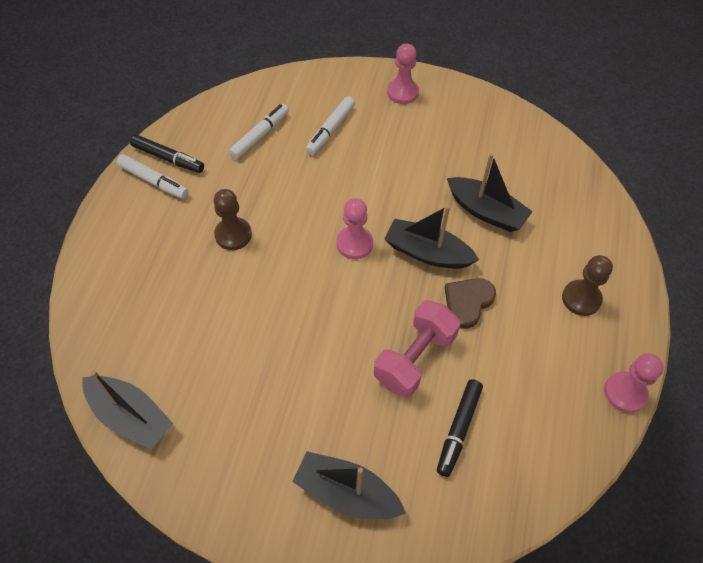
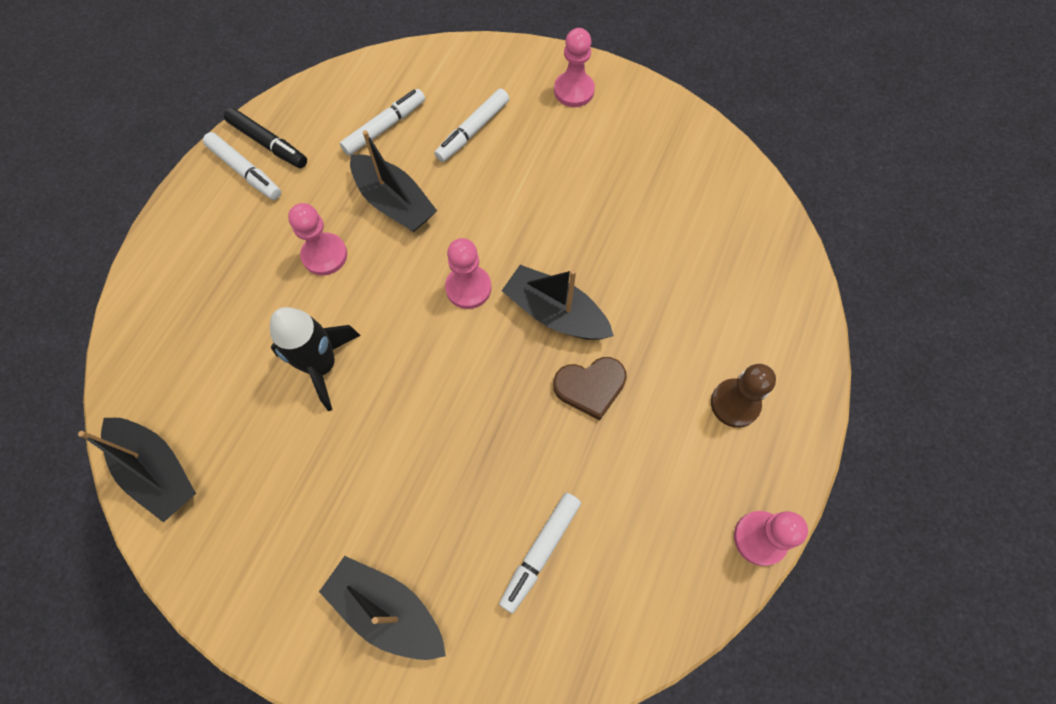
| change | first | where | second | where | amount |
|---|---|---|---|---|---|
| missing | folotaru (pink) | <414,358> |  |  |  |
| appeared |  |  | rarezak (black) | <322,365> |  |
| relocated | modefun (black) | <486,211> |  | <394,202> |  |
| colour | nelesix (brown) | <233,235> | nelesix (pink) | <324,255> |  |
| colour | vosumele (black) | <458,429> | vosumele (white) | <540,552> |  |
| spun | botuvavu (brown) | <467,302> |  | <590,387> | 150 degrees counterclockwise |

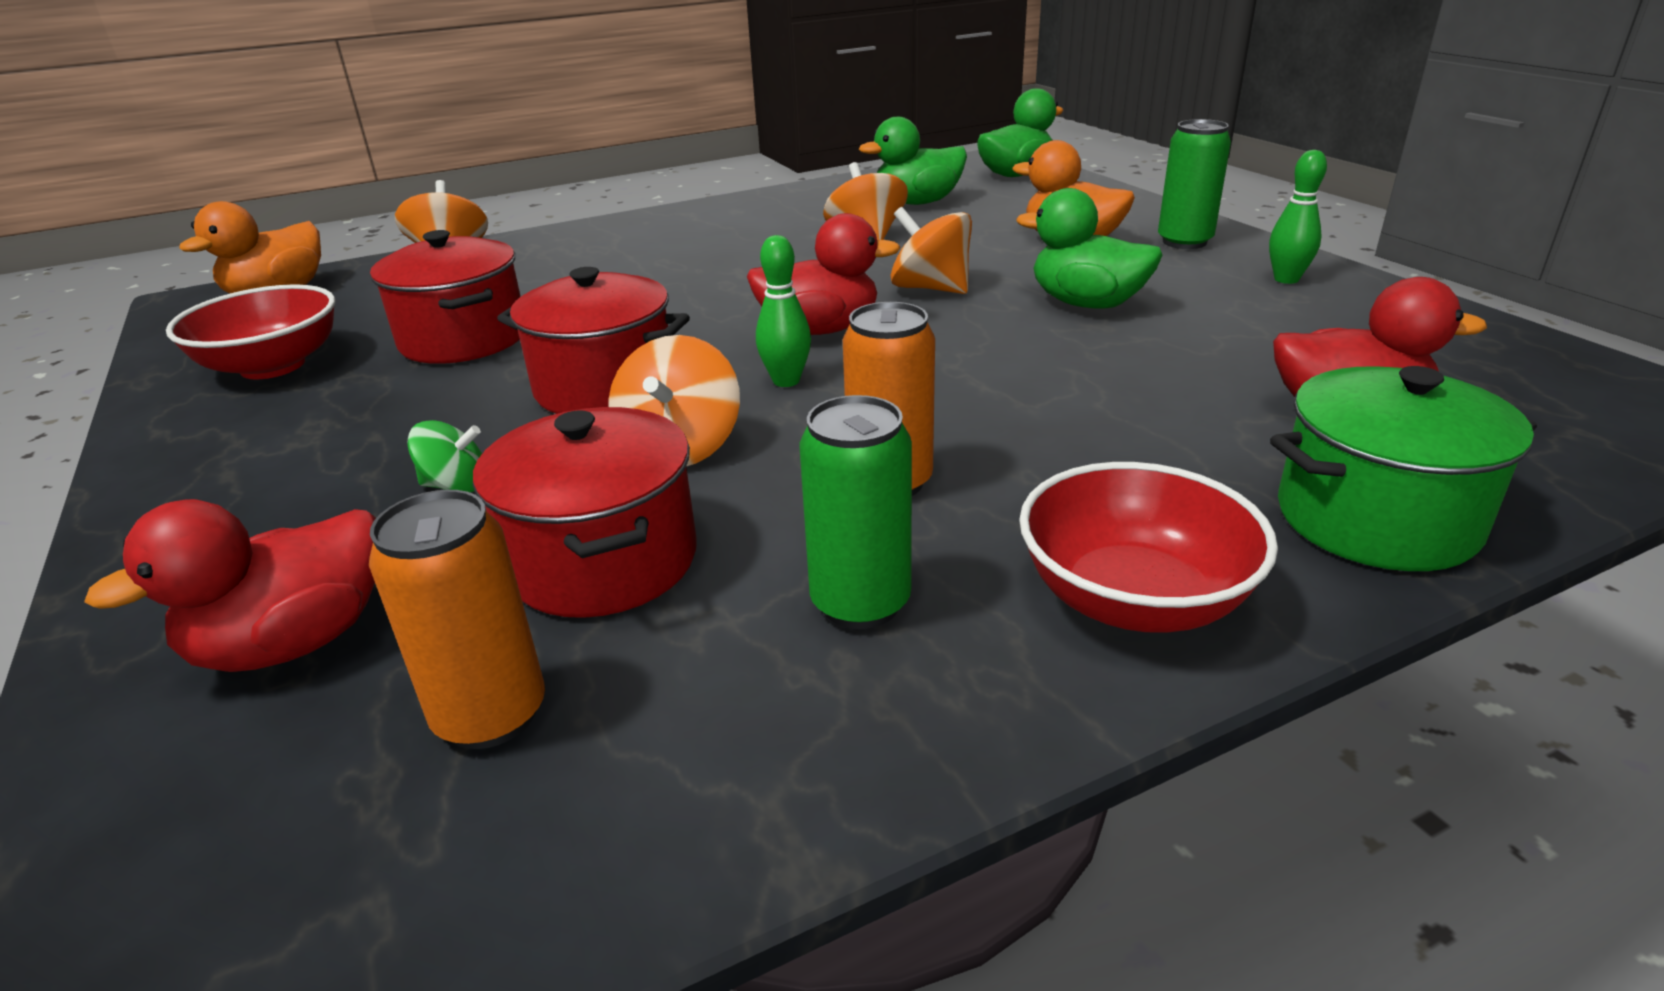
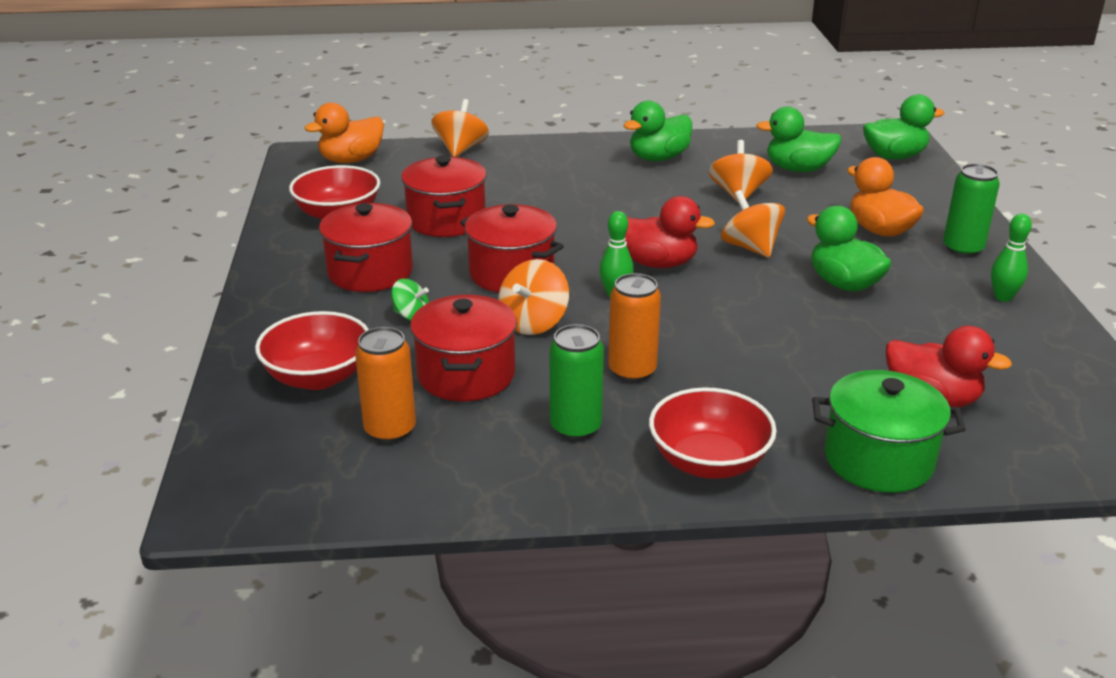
| change | first | where | second | where | amount |
|---|---|---|---|---|---|
| appeared |  |  | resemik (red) | <370,272> |  |
| appeared |  |  | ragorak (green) | <658,158> |  |
| exchanged | ragorak (red) | <295,643> | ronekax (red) | <318,377> |  |

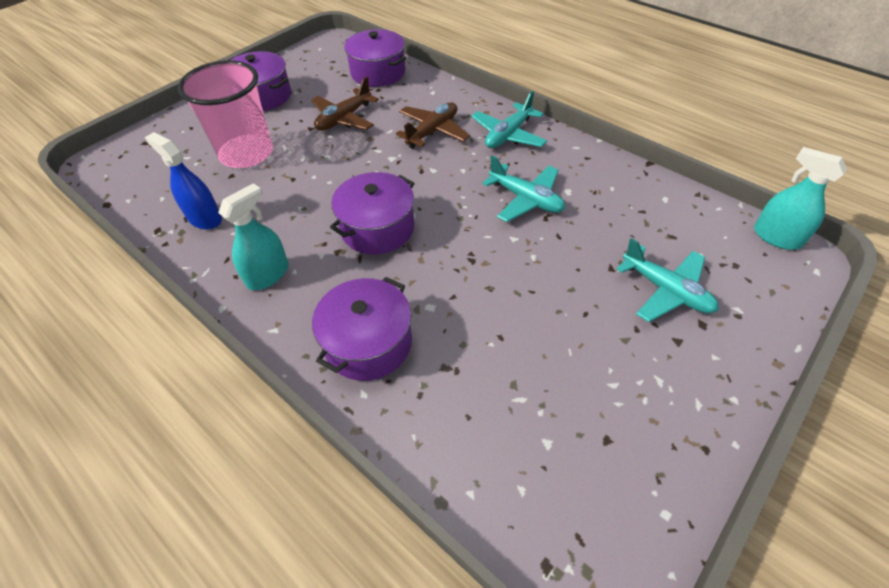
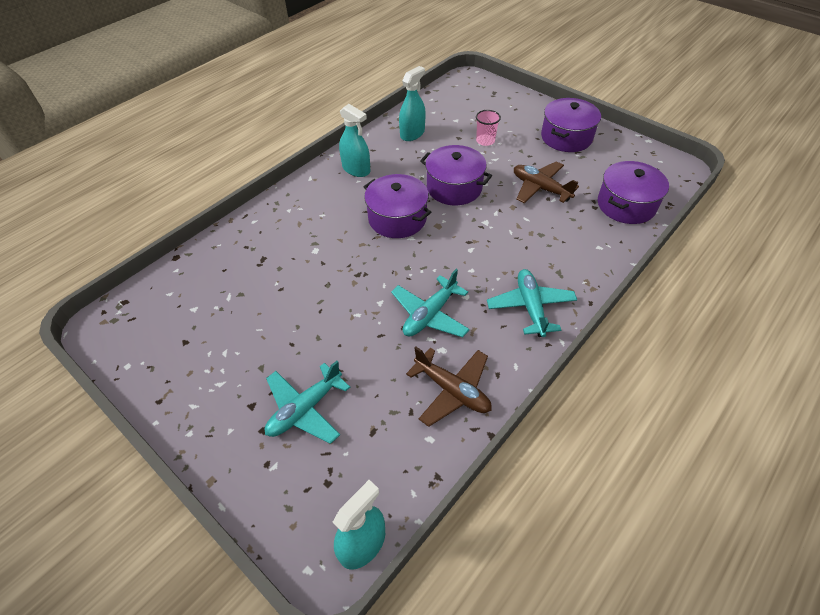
| change | first | where | second | where | amount |
|---|---|---|---|---|---|
| relocated | resemik (purple) | <368,343> |  | <454,187> |  |
| relocated | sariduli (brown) | <432,131> |  | <452,390> |  |
| colour | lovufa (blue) | <204,218> | lovufa (turquoise) | <412,134> |  |
| spun | sariduli (turquoise) | <508,135> |  | <530,307> | 45 degrees clockwise |
| size | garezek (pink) | <246,153> |  | <485,141> | x0.44 |

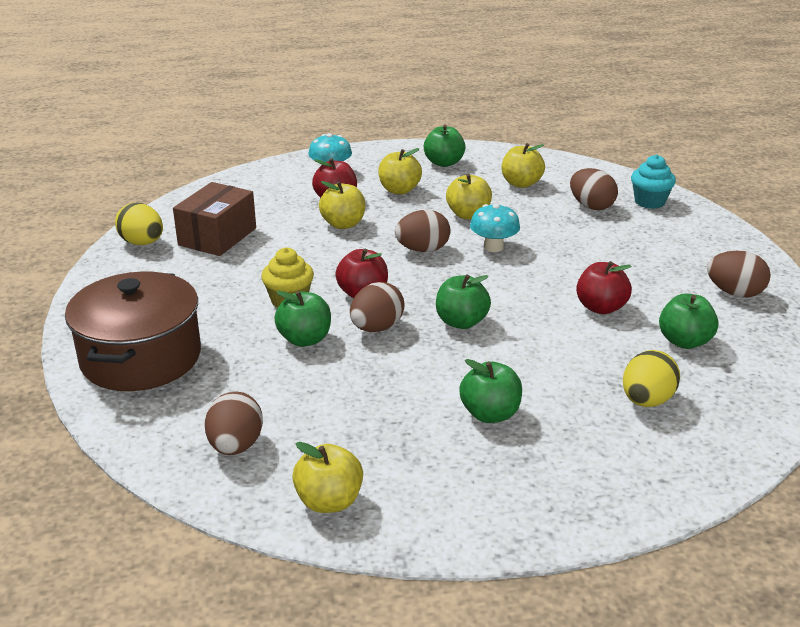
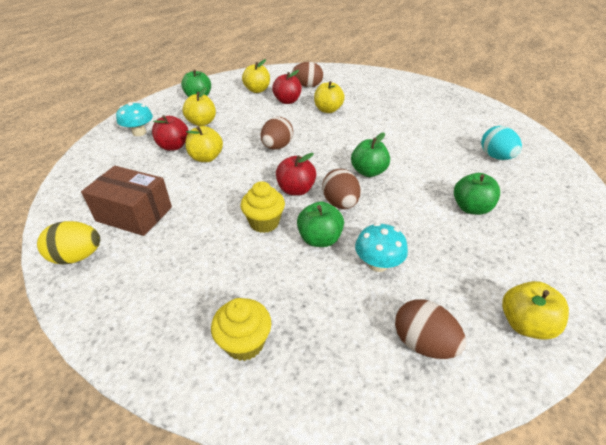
| change | first | where | second | where | amount |
|---|---|---|---|---|---|
| missing | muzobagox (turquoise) | <649,202> |  |  |  |
| missing | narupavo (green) | <684,341> |  |  |  |
| missing | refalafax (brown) | <734,293> |  |  |  |
| relocated | narupavo (yellow) | <468,215> |  | <328,110> |  |
| relocated | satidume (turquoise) | <493,247> |  | <378,264> |  |
| relocated | narupavo (red) | <601,307> |  | <287,101> |  |
| exchanged | resemik (brown) | <141,357> | muzobagox (yellow) | <244,343> |  |
| colour | refalafax (yellow) | <646,401> | refalafax (turquoise) | <496,157> |  |
| spun | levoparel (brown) | <217,236> |  | <134,214> | 45 degrees counterclockwise |

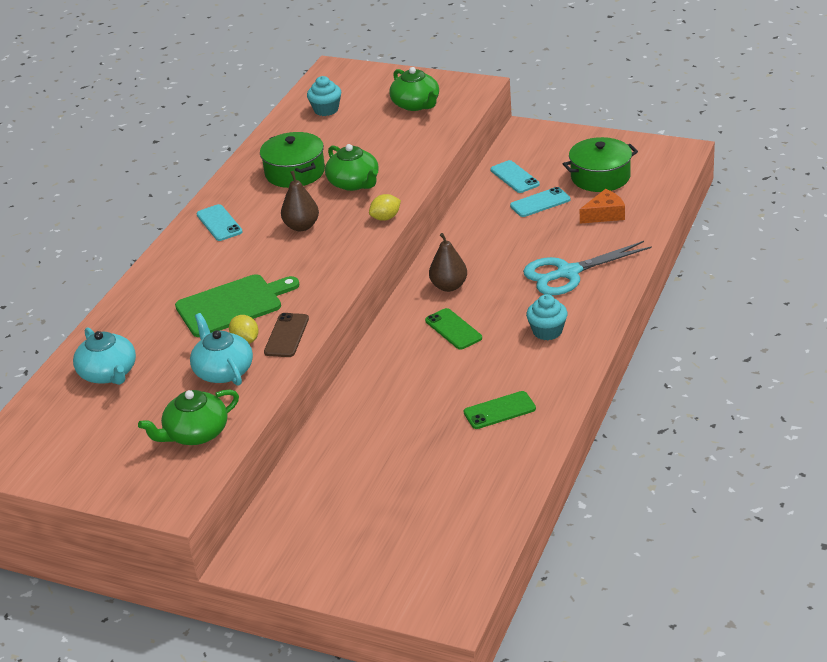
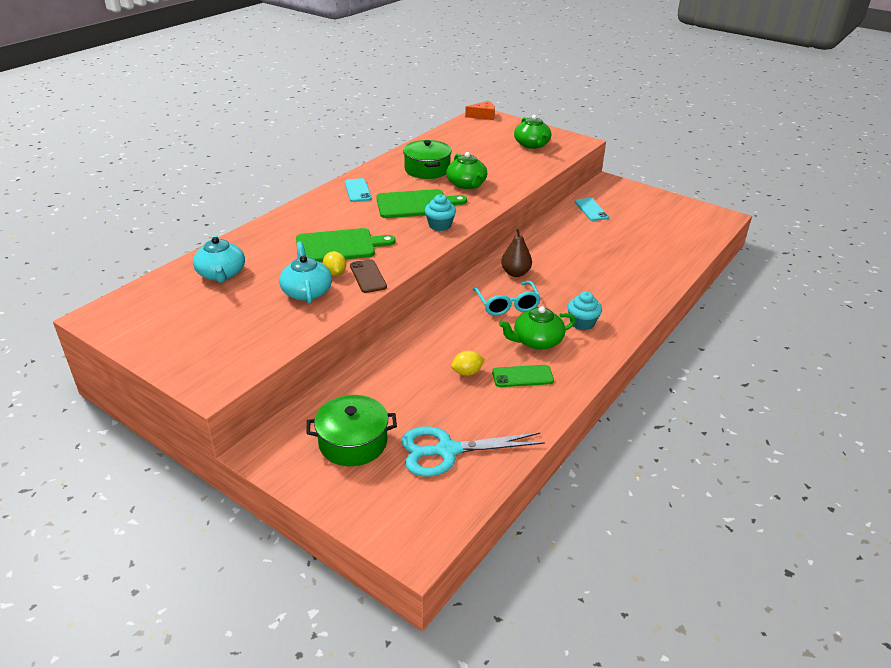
| change | first | where | second | where | amount |
|---|---|---|---|---|---|
| missing | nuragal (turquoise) | <540,203> |  |  |  |
| relocated | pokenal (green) | <195,433> |  | <536,341> |  |
| relocated | muzobagox (turquoise) | <326,110> |  | <440,225> |  |
| relocated | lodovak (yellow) | <385,218> |  | <467,372> |  |
| relocated | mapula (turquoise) | <568,273> |  | <447,450> |  |
| relocated | resemik (green) | <600,177> |  | <353,442> |  |
| relocated | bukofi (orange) | <604,214> |  | <483,116> |  |
| exchanged | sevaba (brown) | <301,226> | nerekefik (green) | <415,204> |  |
| exchanged | nuragal (green) | <453,329> | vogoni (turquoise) | <507,305> |  |
| spun | nuragal (brown) | <286,335> |  | <368,276> | 45 degrees counterclockwise |

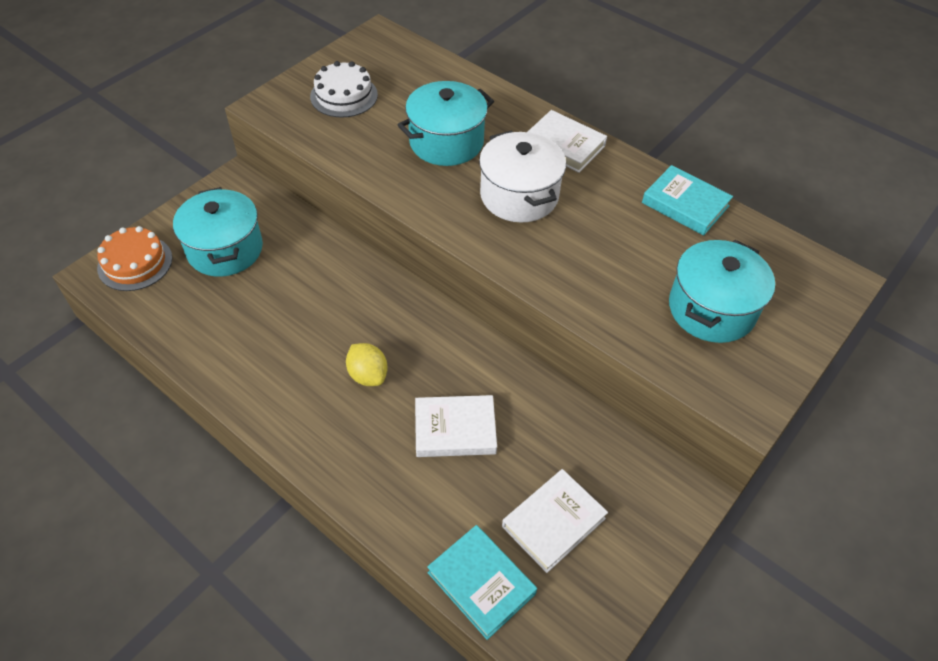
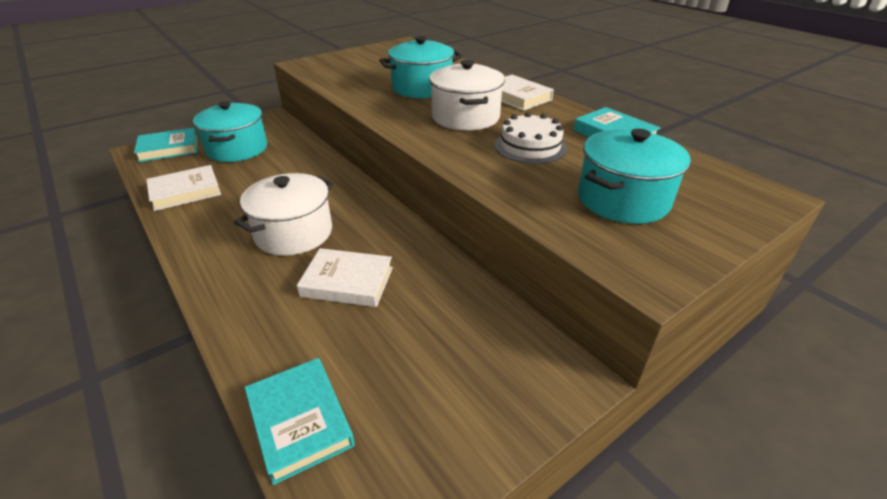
| change | first | where | second | where | amount |
|---|---|---|---|---|---|
| relocated | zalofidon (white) | <344,95> |  | <530,146> |  |
| relocated | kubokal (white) | <553,522> |  | <185,192> |  |
| exchanged | zalofidon (orange) | <135,263> | kubokal (turquoise) | <169,149> |  |
| exchanged | lodovak (yellow) | <368,375> | resemik (white) | <293,233> |  |

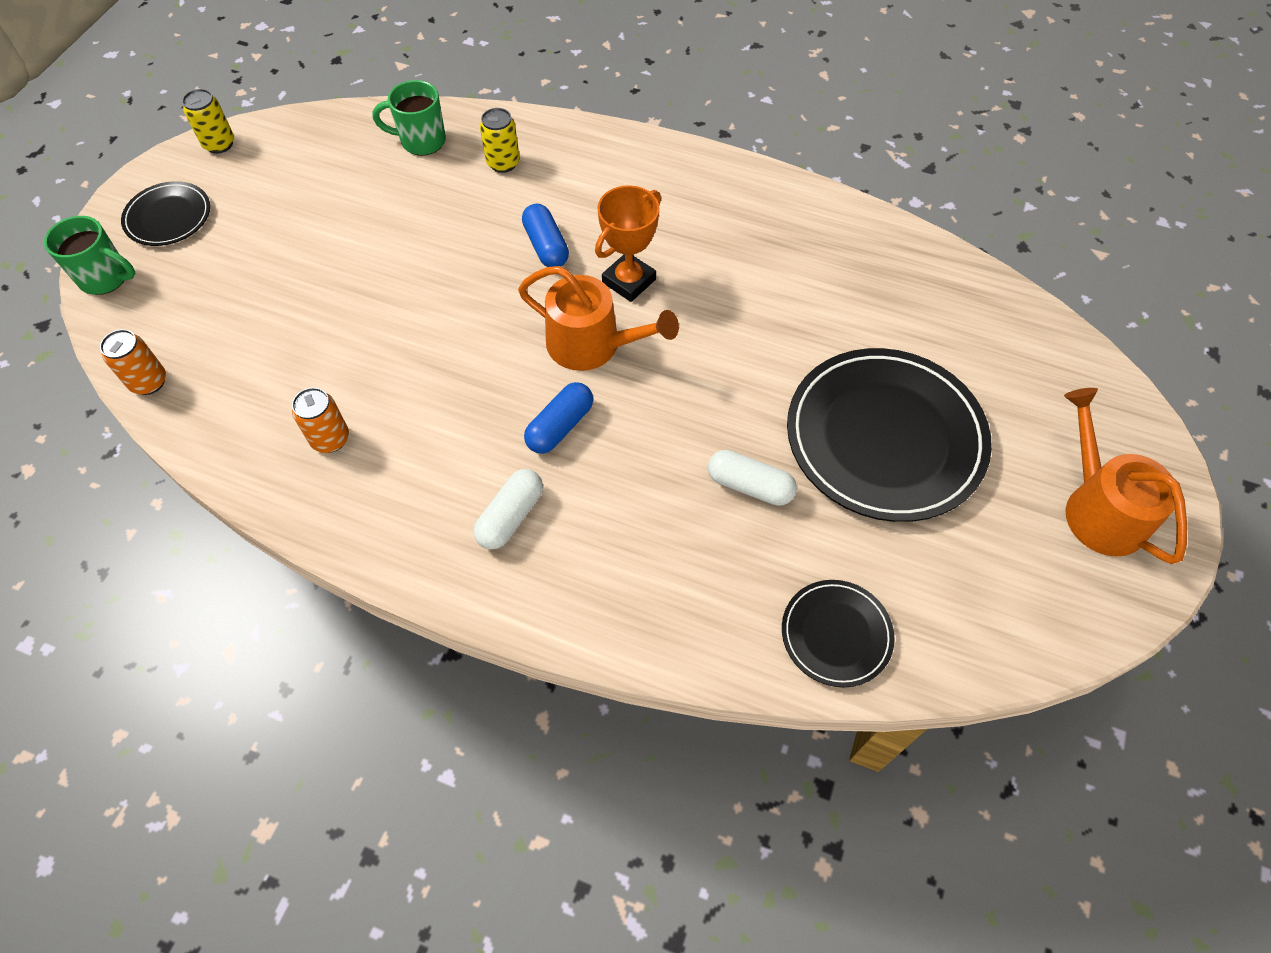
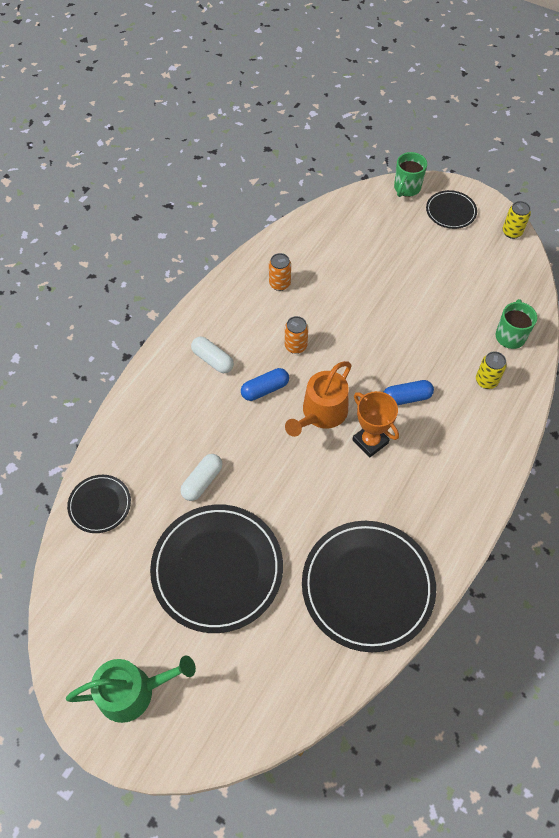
| change | first | where | second | where | amount |
|---|---|---|---|---|---|
| appeared |  |  | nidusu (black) | <367,586> |  |
| relocated | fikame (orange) | <149,382> |  | <295,346> |  |
| colour | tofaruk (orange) | <1099,509> | tofaruk (green) | <133,691> |  |
| spun | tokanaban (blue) | <560,426> |  | <265,389> | 75 degrees counterclockwise |

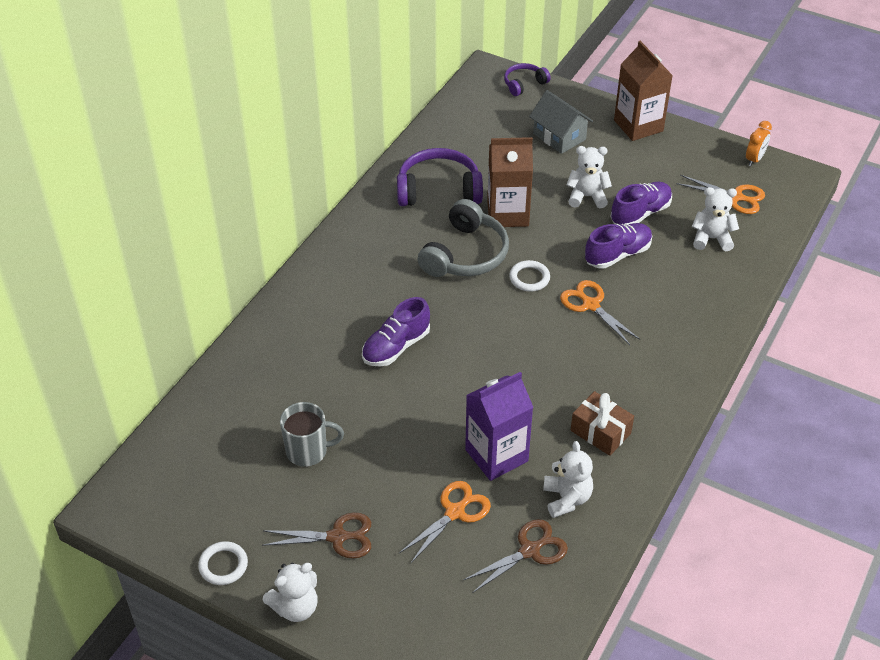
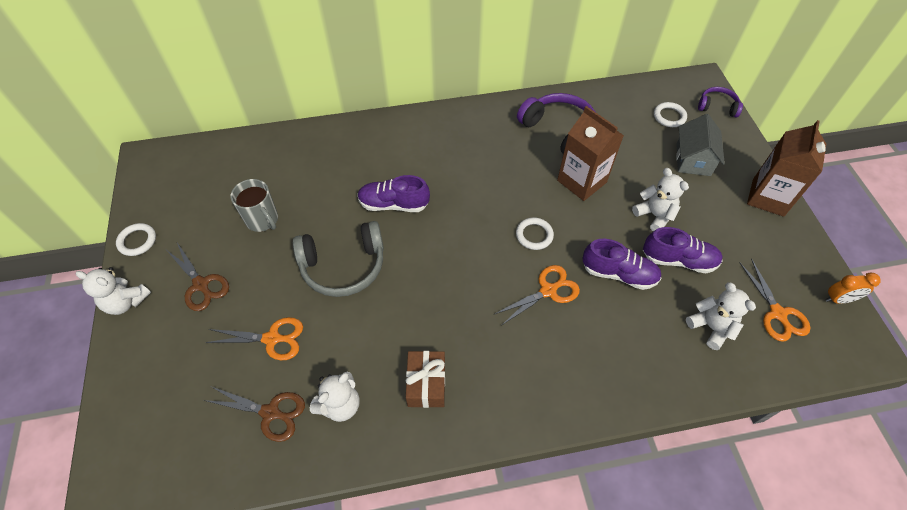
| change | first | where | second | where | amount |
|---|---|---|---|---|---|
| missing | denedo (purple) | <496,455> |  |  |  |
| appeared |  |  | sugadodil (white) | <669,116> |  |
| relocated | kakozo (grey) | <465,254> |  | <343,266> |  |
| spun | mapula (orange) | <590,305> |  | <548,290> | 45 degrees clockwise |

